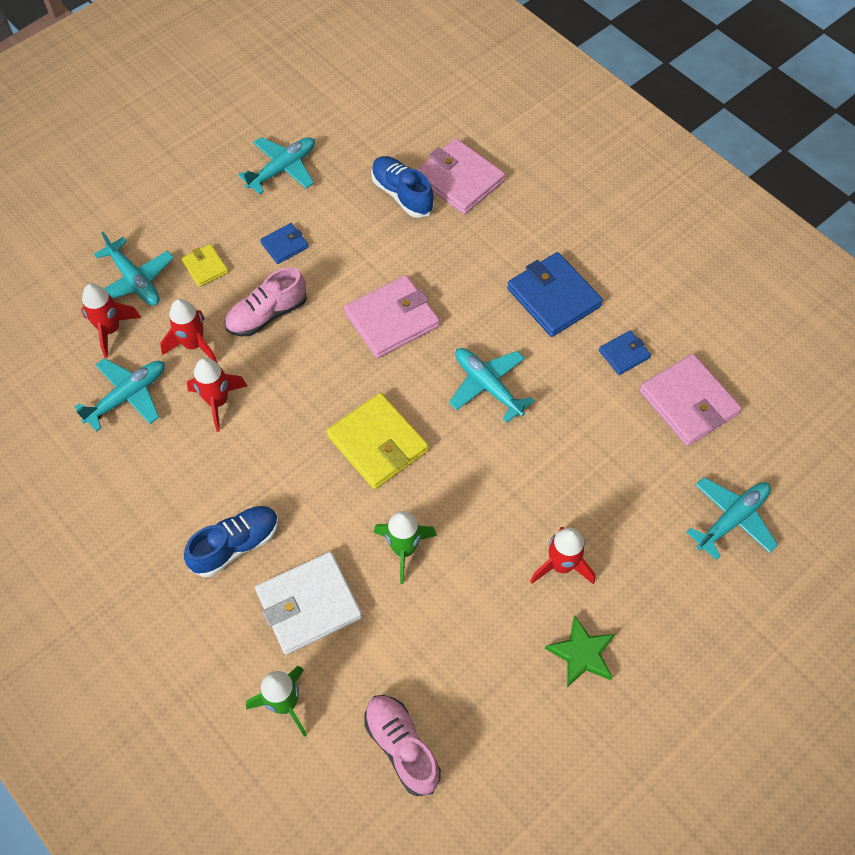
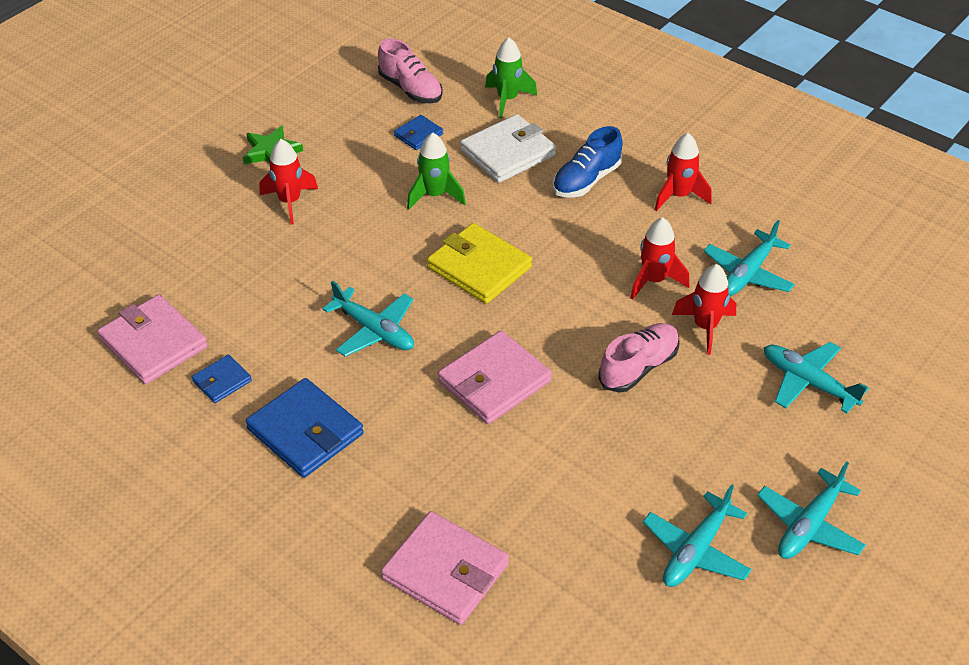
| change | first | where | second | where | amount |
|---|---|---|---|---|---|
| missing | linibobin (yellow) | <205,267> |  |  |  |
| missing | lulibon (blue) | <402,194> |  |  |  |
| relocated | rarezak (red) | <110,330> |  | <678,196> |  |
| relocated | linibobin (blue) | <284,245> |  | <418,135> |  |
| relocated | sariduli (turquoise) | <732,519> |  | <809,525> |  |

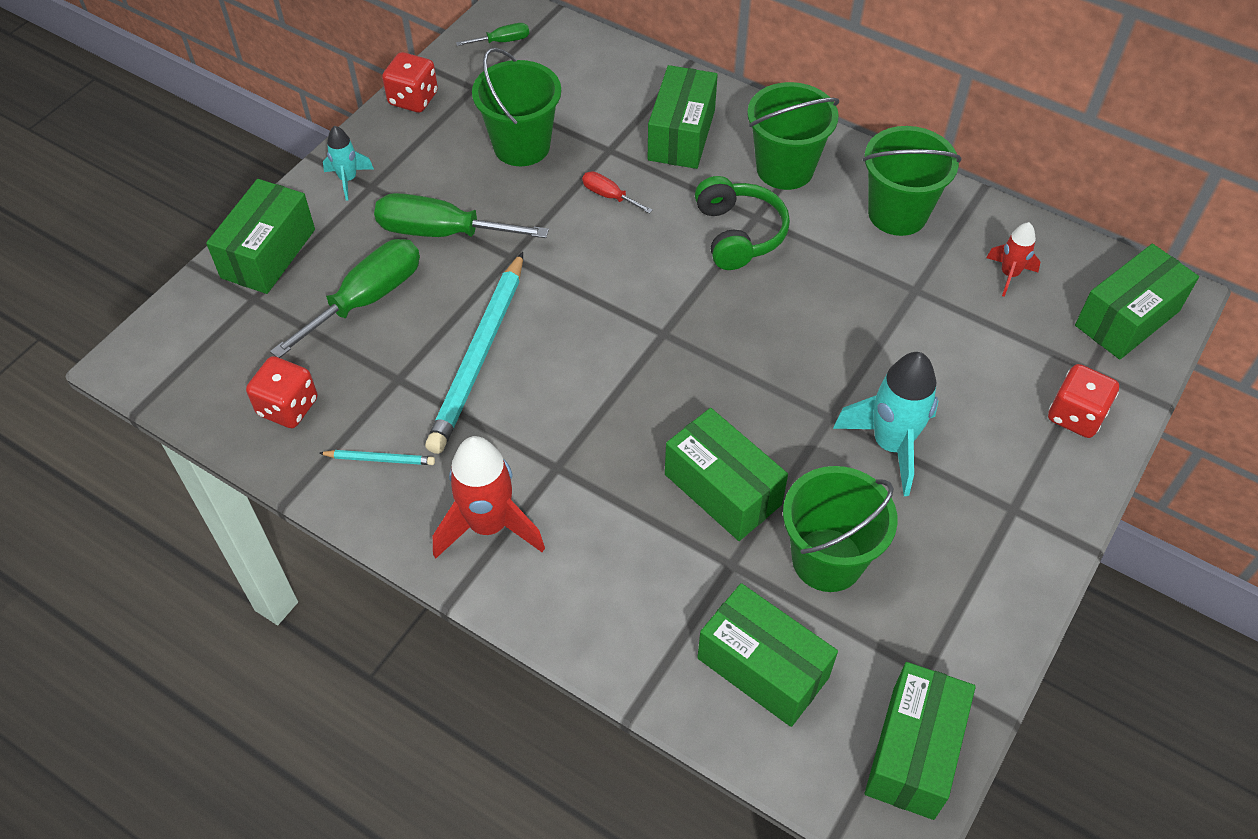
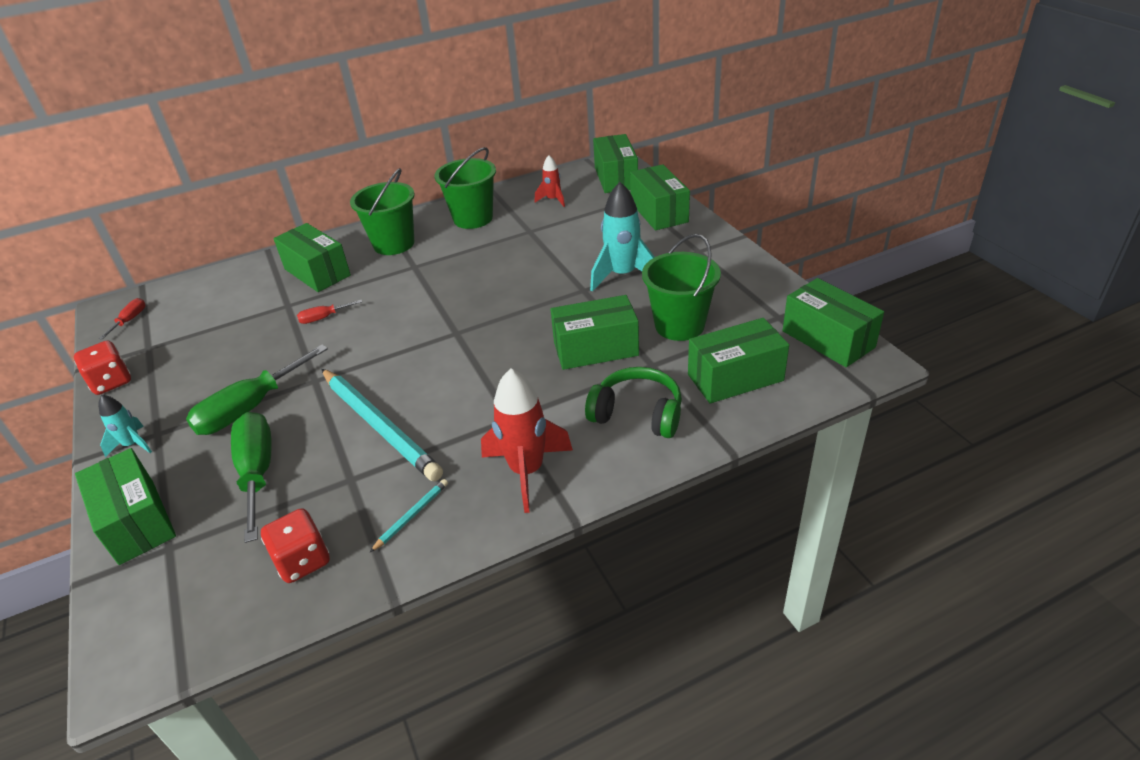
| change | first | where | second | where | amount |
|---|---|---|---|---|---|
| missing | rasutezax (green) | <521,146> |  |  |  |
| relocated | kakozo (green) | <738,234> |  | <637,414> |  |
| exchanged | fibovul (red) | <1075,415> | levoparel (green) | <659,212> |  |
| colour | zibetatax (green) | <502,41> | zibetatax (red) | <130,320> |  |

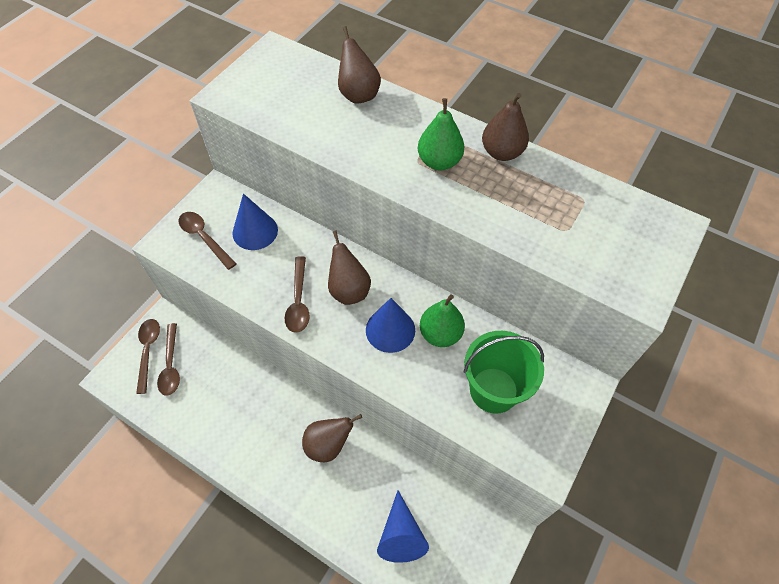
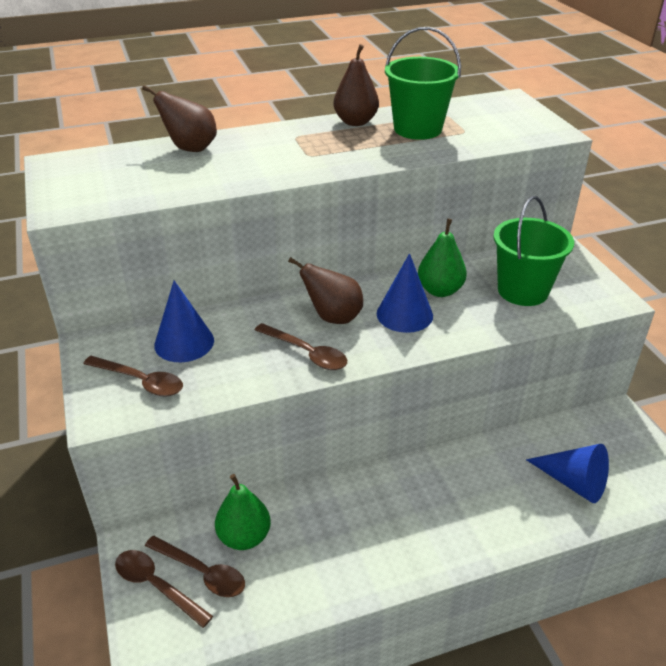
| change | first | where | second | where | amount |
|---|---|---|---|---|---|
| missing | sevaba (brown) | <328,445> |  |  |  |
| appeared |  |  | rasutezax (green) | <417,129> |  |
| relocated | sevaba (green) | <439,162> |  | <244,537> |  |
| spun | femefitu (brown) | <204,238> |  | <140,381> | 150 degrees counterclockwise |

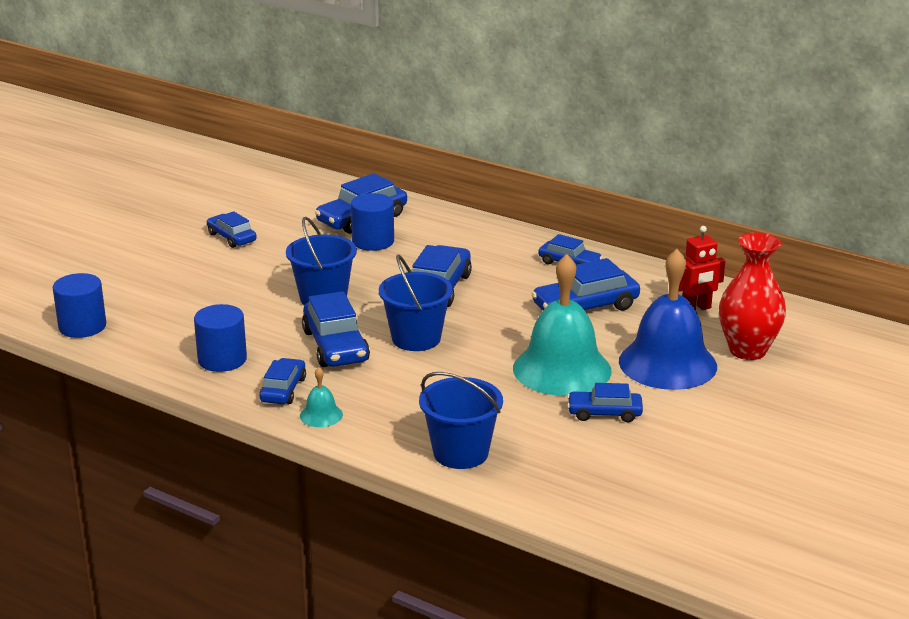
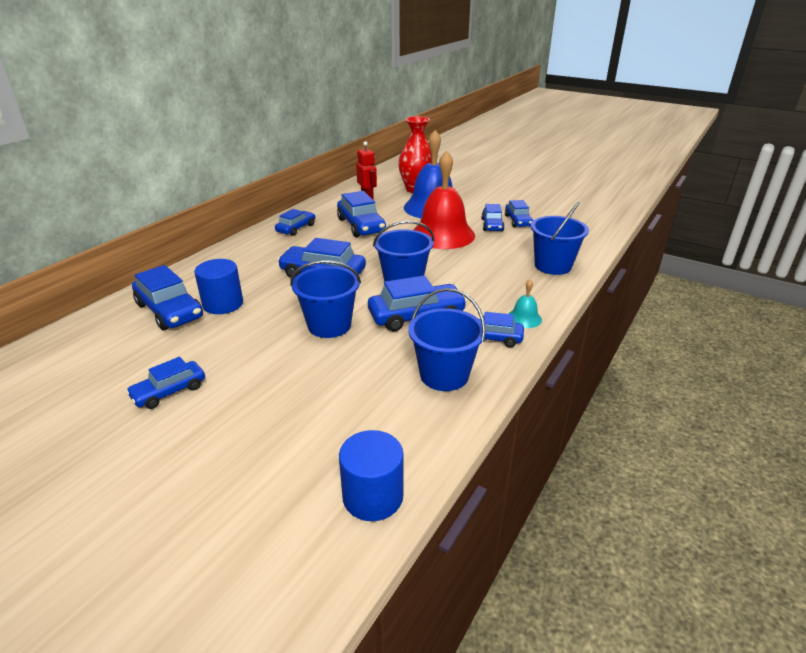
| change | first | where | second | where | amount |
|---|---|---|---|---|---|
| appeared |  |  | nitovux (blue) | <518,221> |  |
| exchanged | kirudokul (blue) | <222,359> | rasutezax (blue) | <444,375> |  |
| colour | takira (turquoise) | <562,369> | takira (red) | <443,234> |  |

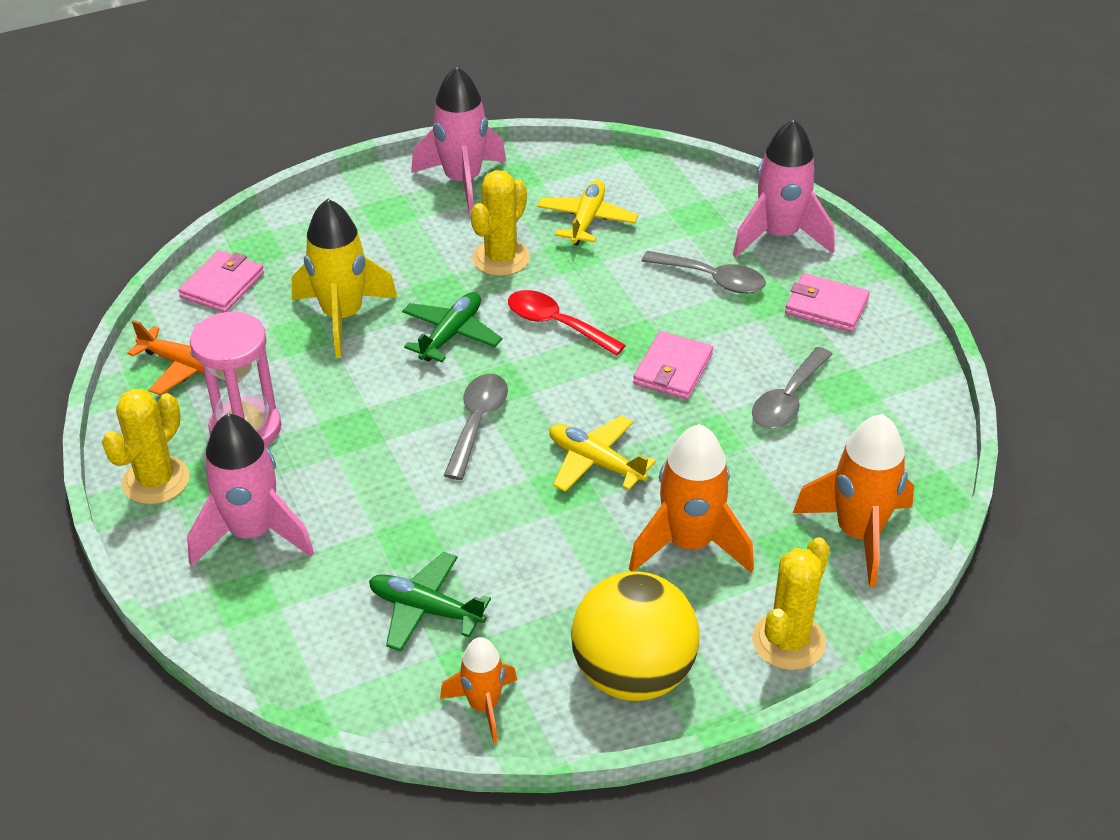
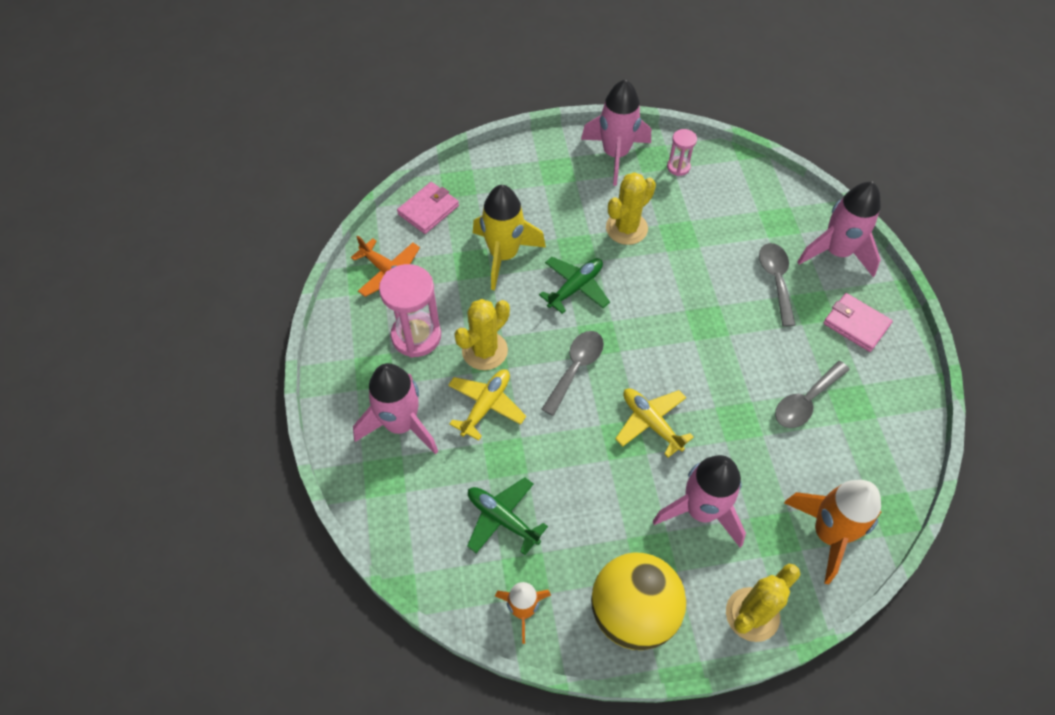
| change | first | where | second | where | amount |
|---|---|---|---|---|---|
| missing | femefitu (red) | <556,324> |  |  |  |
| missing | linibobin (pink) | <673,369> |  |  |  |
| appeared |  |  | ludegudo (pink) | <678,167> |  |
| relocated | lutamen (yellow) | <156,480> |  | <484,351> |  |
| relocated | sariduli (yellow) | <586,220> |  | <486,406> |  |
| colour | rarezak (orange) | <689,544> | rarezak (pink) | <701,511> |  |
| spun | femefitu (grey) | <712,279> |  | <776,280> | 135 degrees counterclockwise |

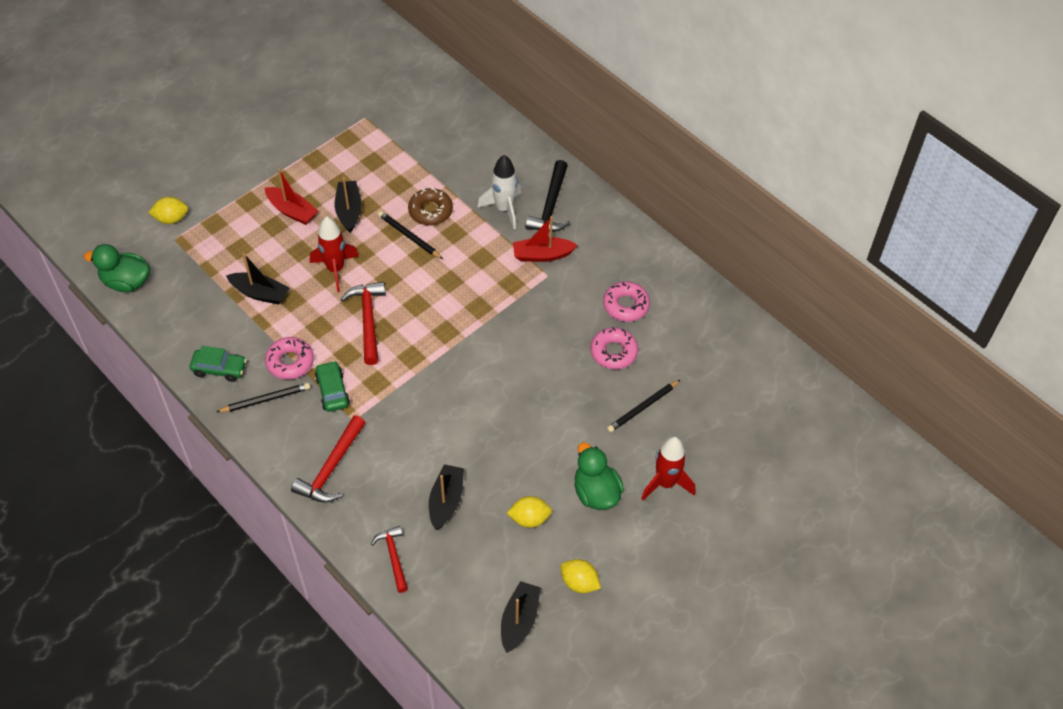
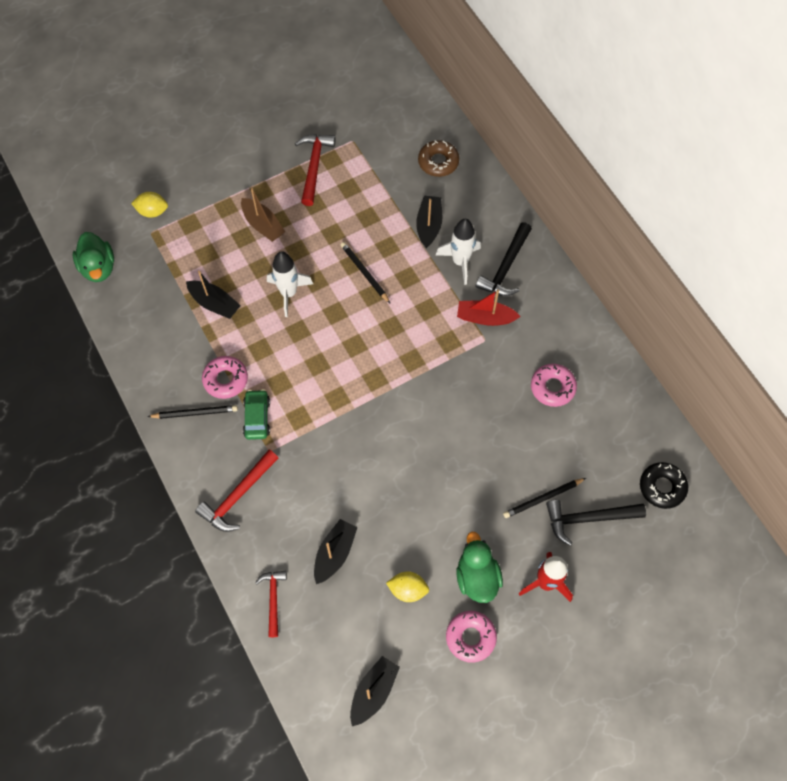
| change | first | where | second | where | amount |
|---|---|---|---|---|---|
| missing | nitovux (green) | <219,369> |  |  |  |
| missing | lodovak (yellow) | <579,582> |  |  |  |
| appeared |  |  | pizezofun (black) | <588,519> |  |
| appeared |  |  | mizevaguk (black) | <662,487> |  |
| relocated | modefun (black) | <349,211> |  | <429,225> |  |
| relocated | pizezofun (red) | <368,320> |  | <314,166> |  |
| relocated | mizevaguk (brown) | <430,211> |  | <438,162> |  |
| relocated | mizevaguk (pink) | <613,352> |  | <470,637> |  |
| colour | modefun (red) | <292,211> | modefun (brown) | <263,225> |  |
| colour | rarezak (red) | <335,269> | rarezak (white) | <288,293> |  |
| spun | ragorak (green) | <126,282> |  | <98,267> | 135 degrees counterclockwise |

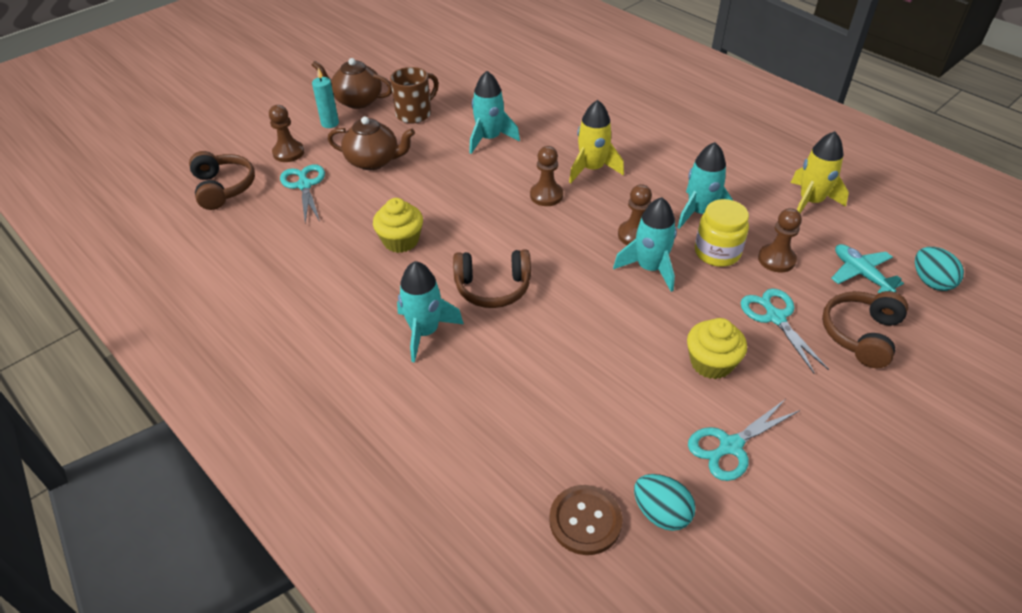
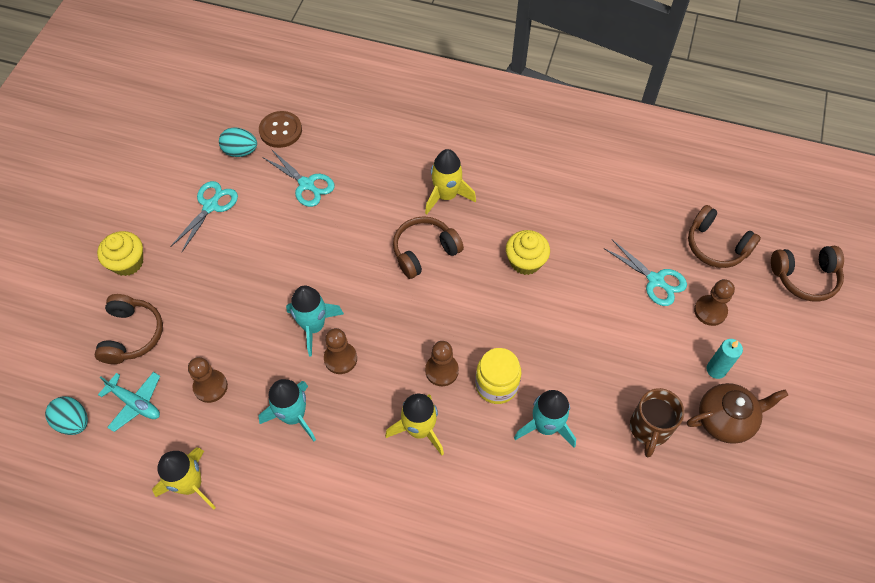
| change | first | where | second | where | amount |
|---|---|---|---|---|---|
| missing | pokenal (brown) | <373,161> |  |  |  |
| appeared |  |  | kakozo (brown) | <805,277> |  |
| relocated | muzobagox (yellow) | <711,363> |  | <127,262> |  |
| relocated | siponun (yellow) | <717,252> |  | <496,385> |  |
| relocated | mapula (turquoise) | <775,317> |  | <306,184> |  |
| colour | rarezak (turquoise) | <425,332> | rarezak (yellow) | <446,195> |  |

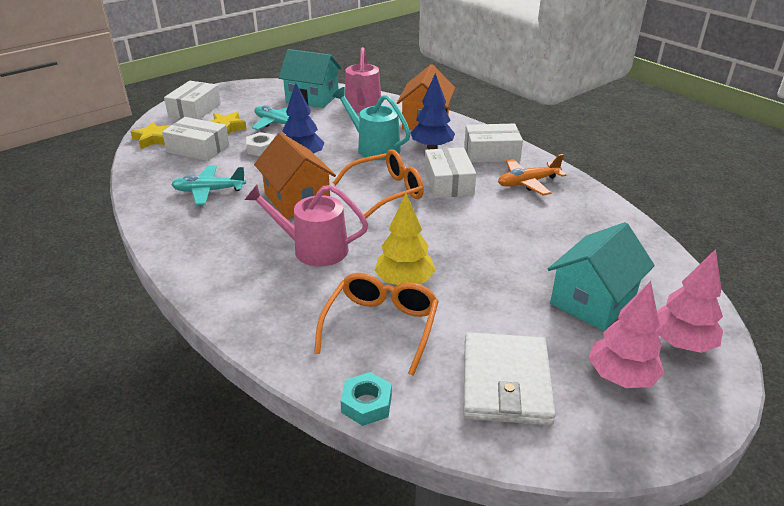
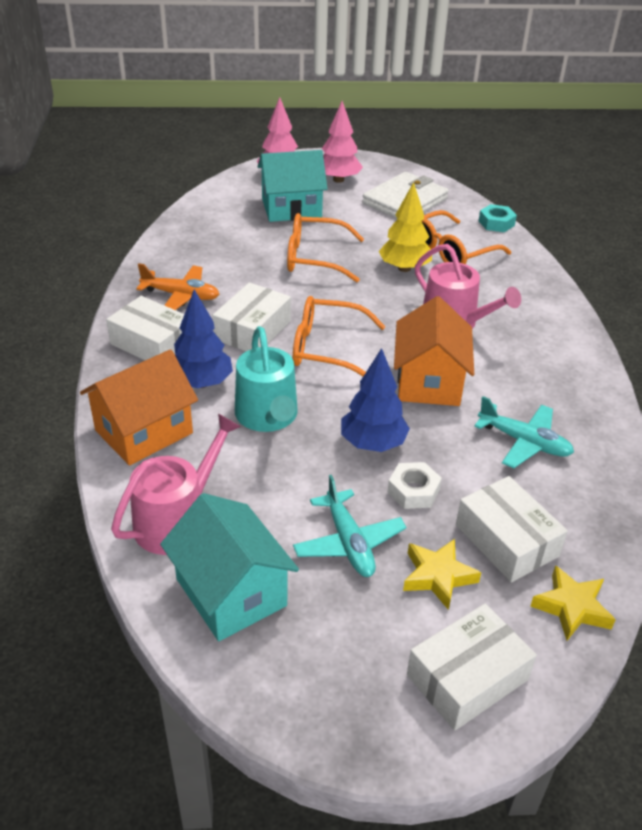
| change | first | where | second | where | amount |
|---|---|---|---|---|---|
| appeared |  |  | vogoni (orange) | <314,258> |  |

